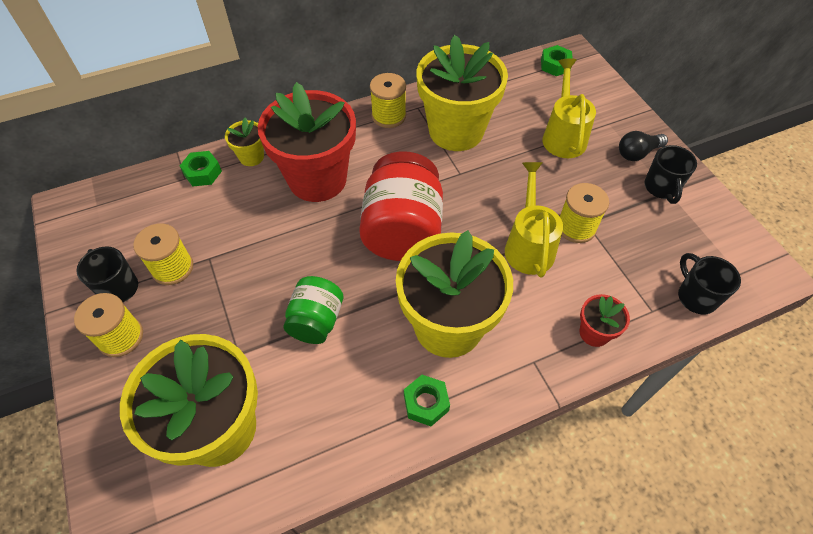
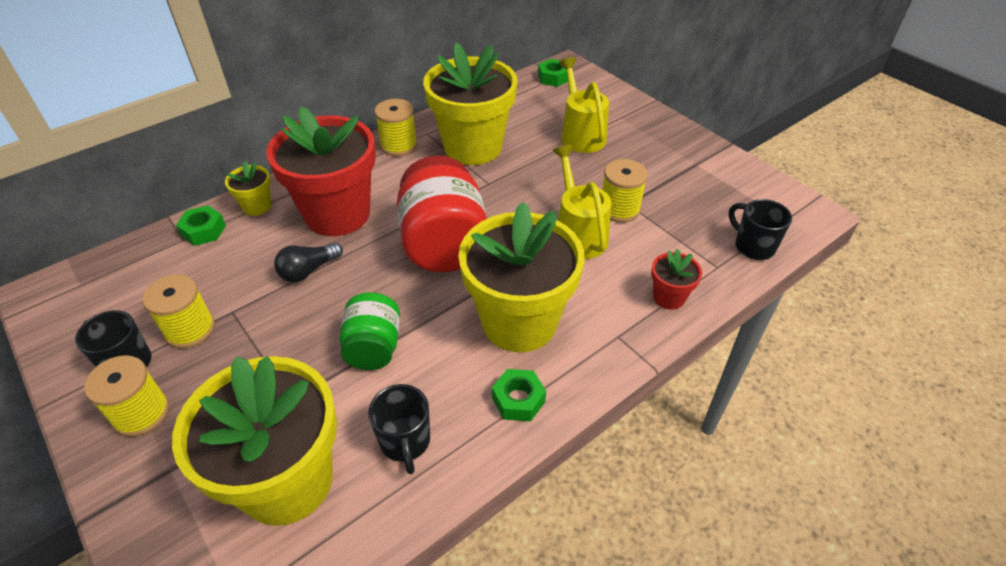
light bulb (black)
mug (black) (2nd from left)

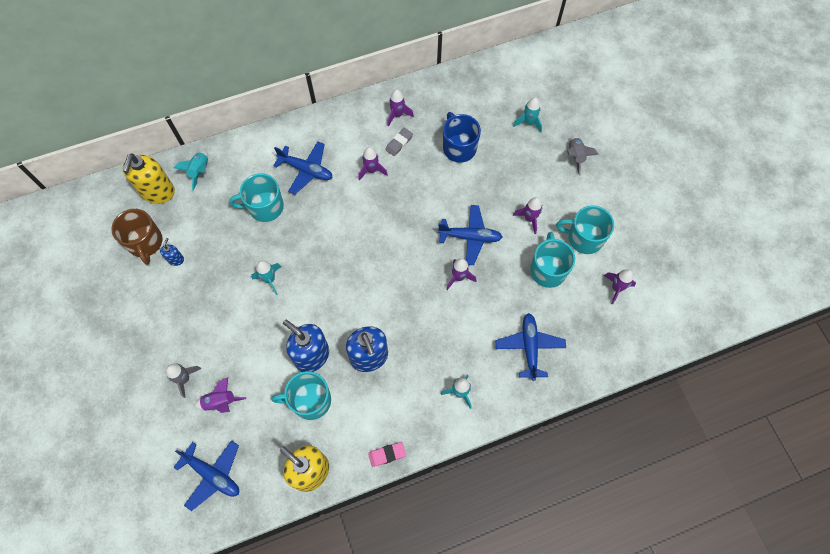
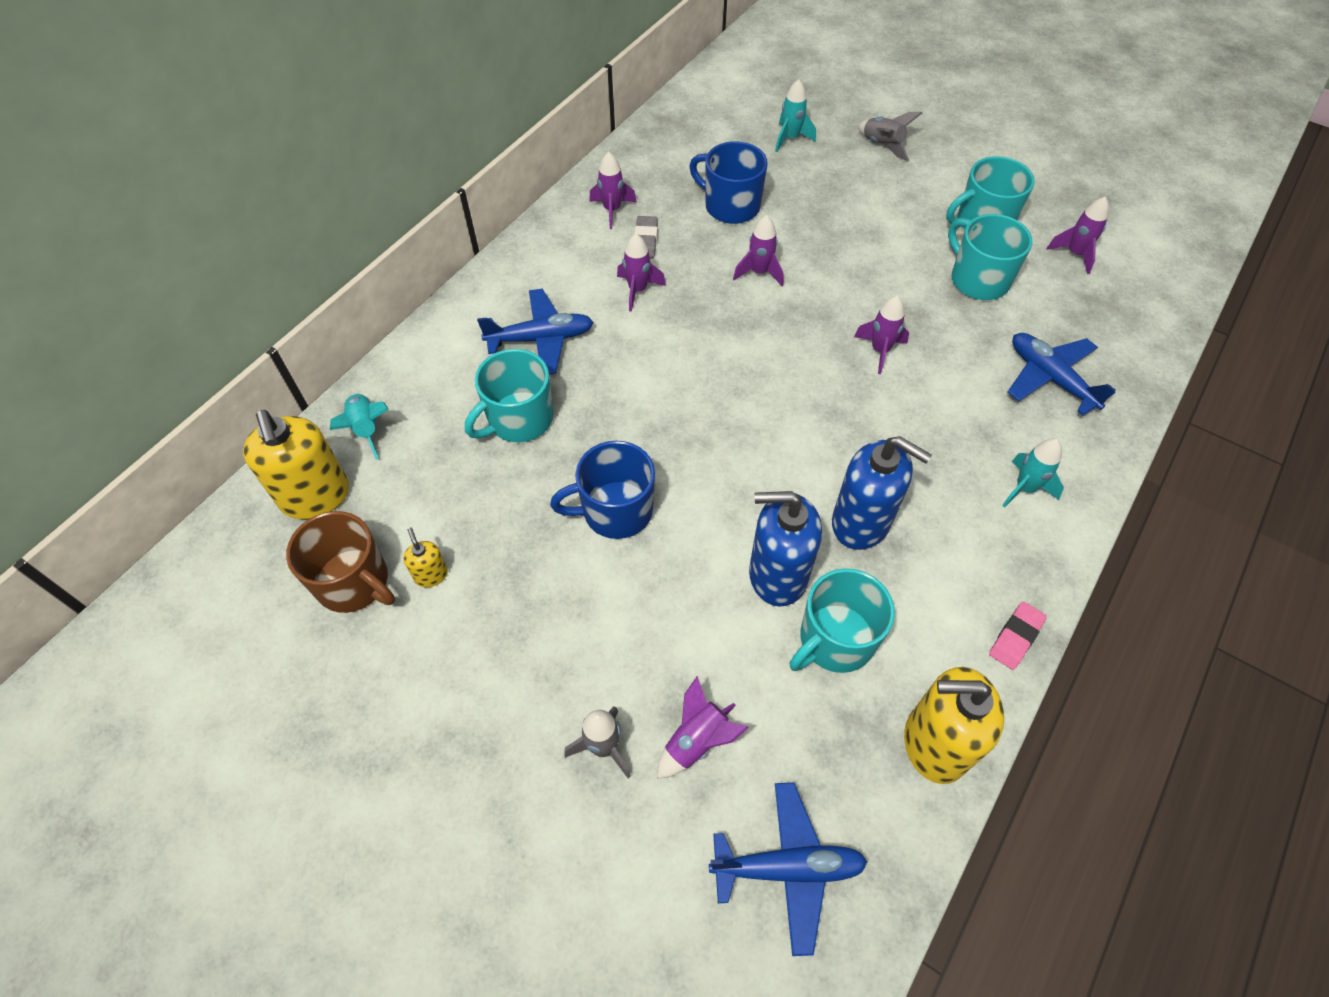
soap dispenser (yellow) (2nd from left)
mug (blue) (1st from left)
plane (blue) (3rd from left in the first image)
rocket (purple) (4th from left)

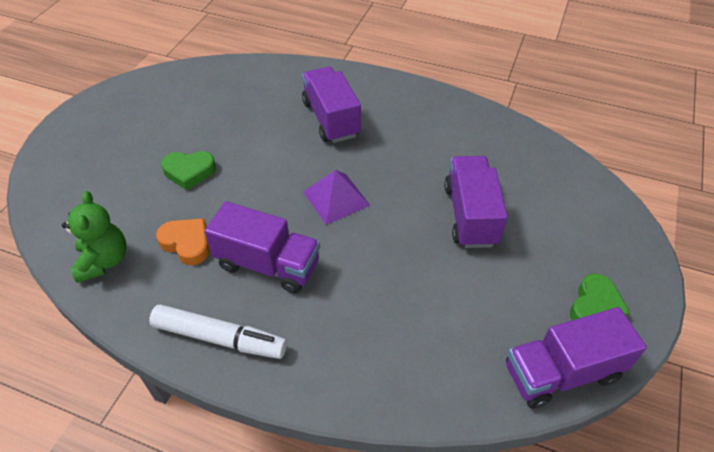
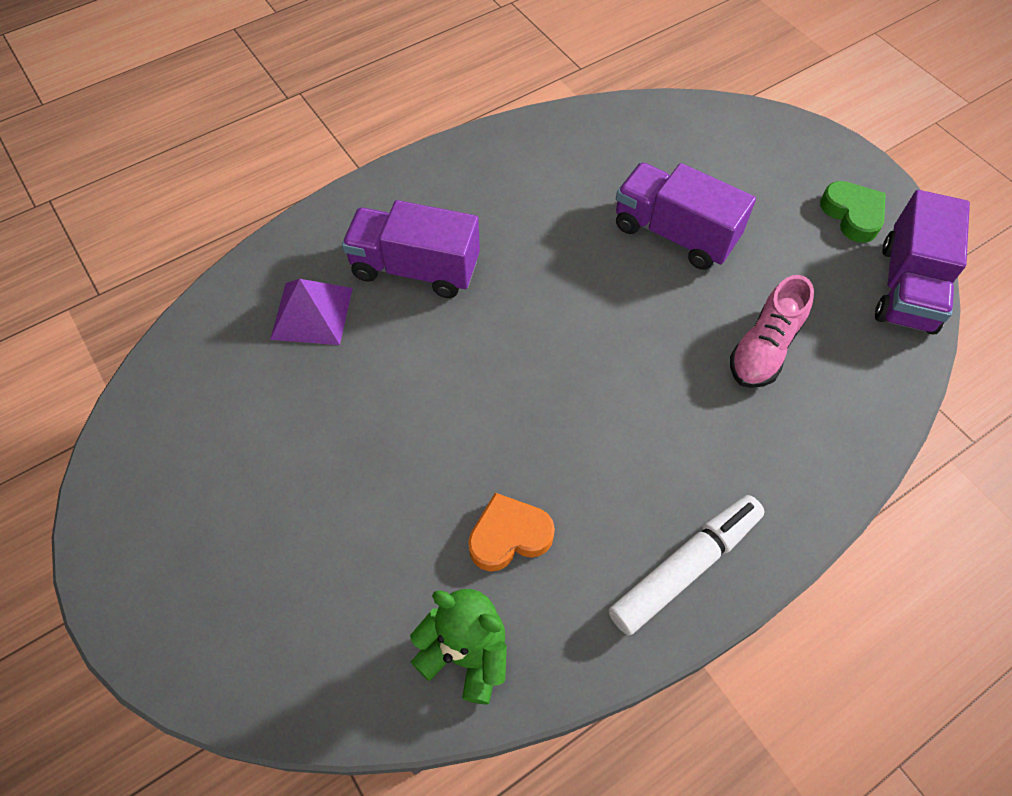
heart (green) (1st from left in the first image)
truck (purple) (1st from left in the first image)
pyramid (purple)
shoe (pink)

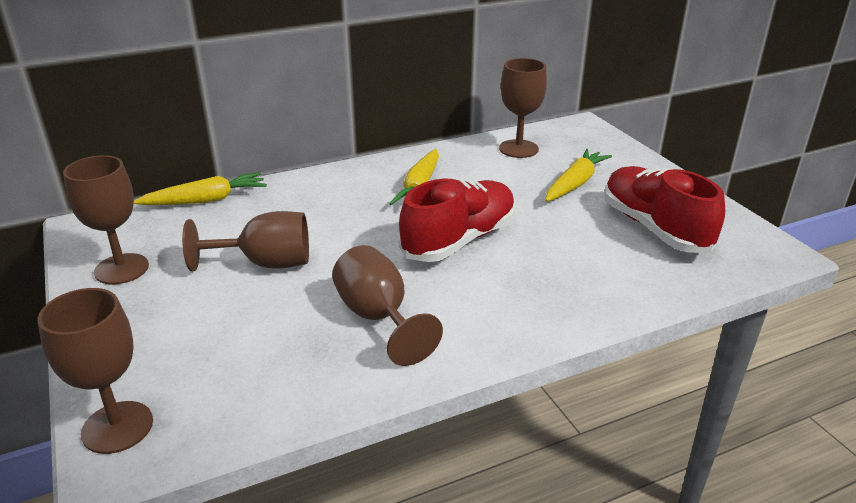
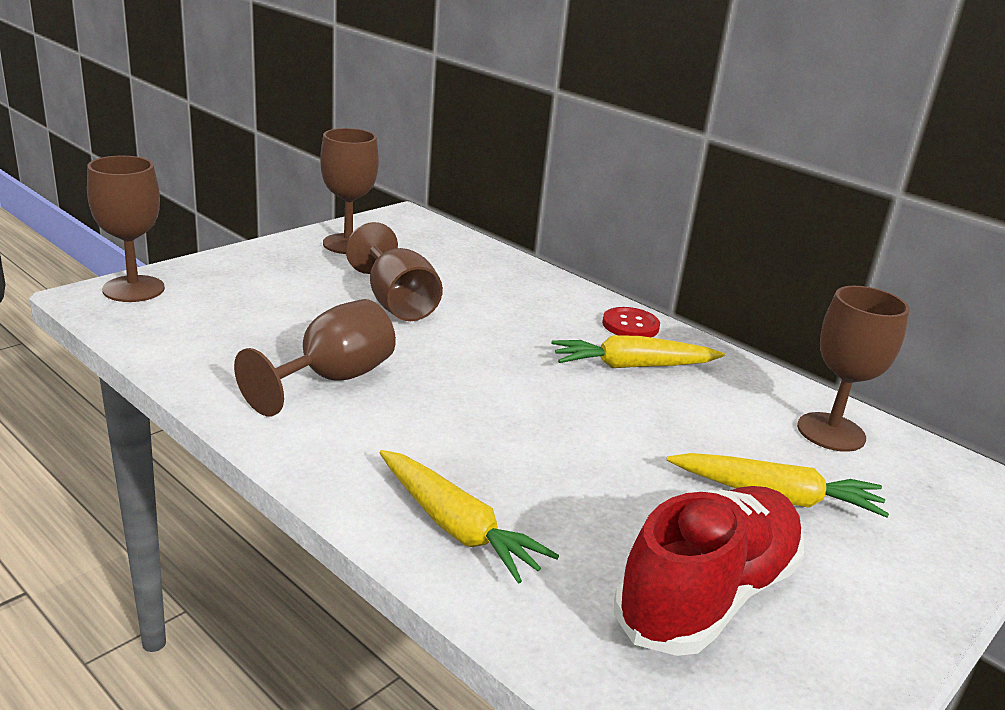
carrot (yellow) (1st from left)
shoe (red) (1st from left in the first image)
button (red)

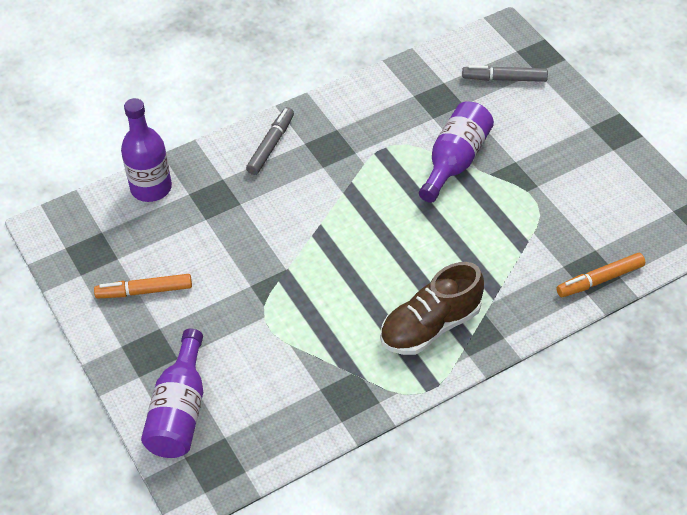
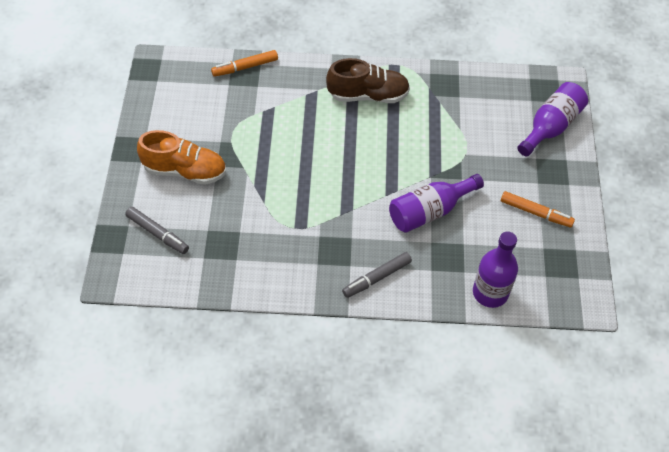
bottle (purple) (1st from left)
marker (orange) (1st from left)
shoe (orange)

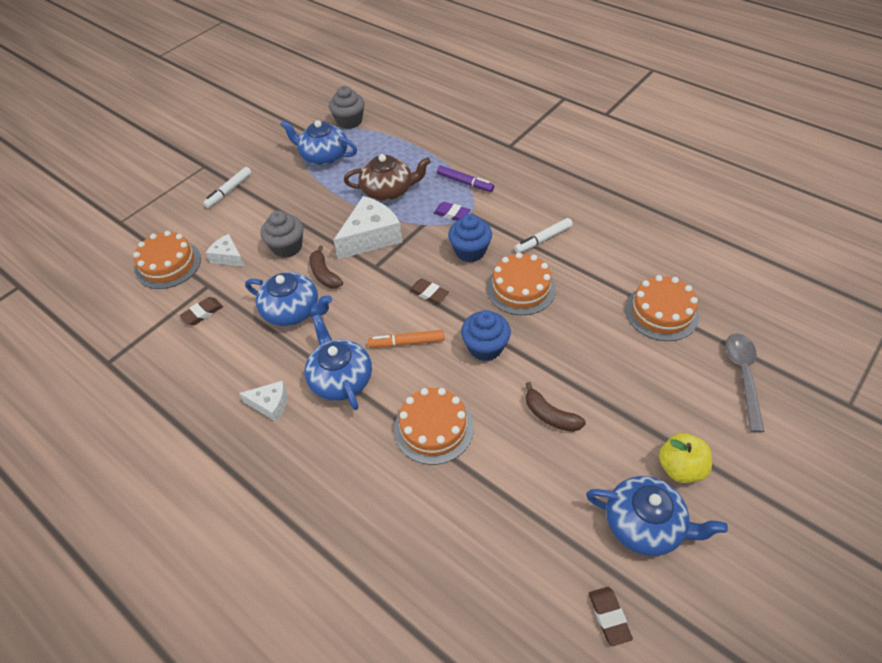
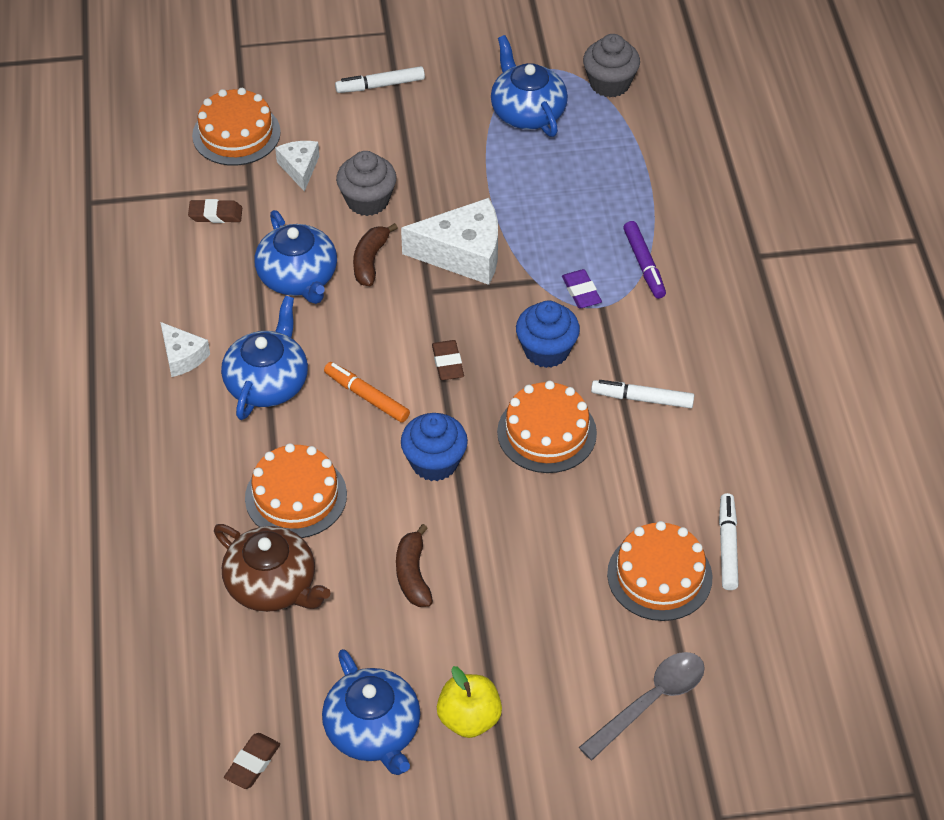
teapot (brown)
marker (white) (3rd from left)

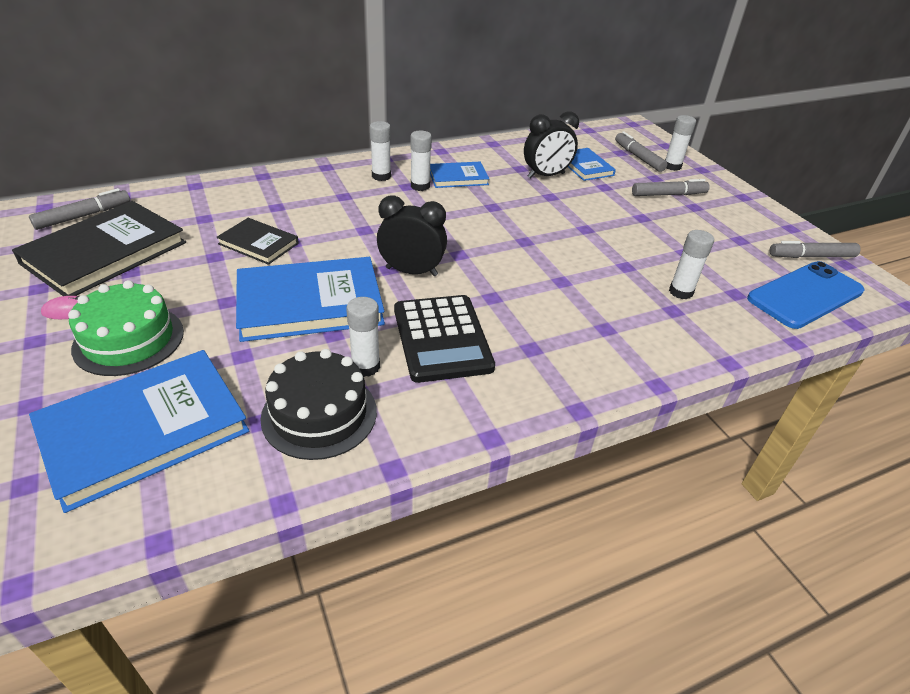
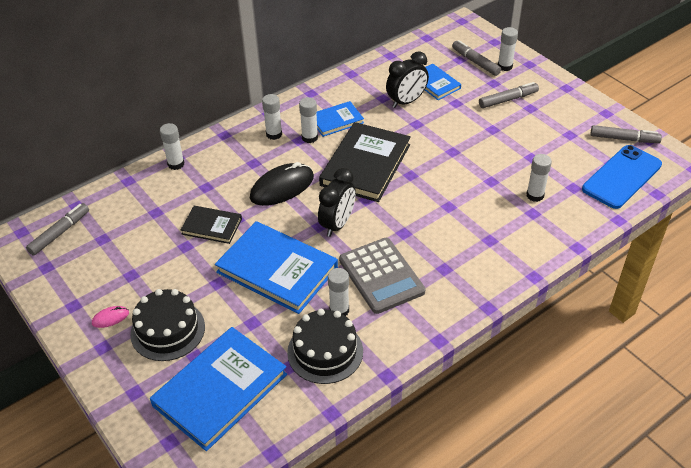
book (black) (2nd from left)
cake (black) (1st from left)
book (blue) (2nd from left)
clock (black) (1st from left)
calculator (grey)
marker (grey) (4th from left)
glue stick (white) (1st from left)
mouse (black)

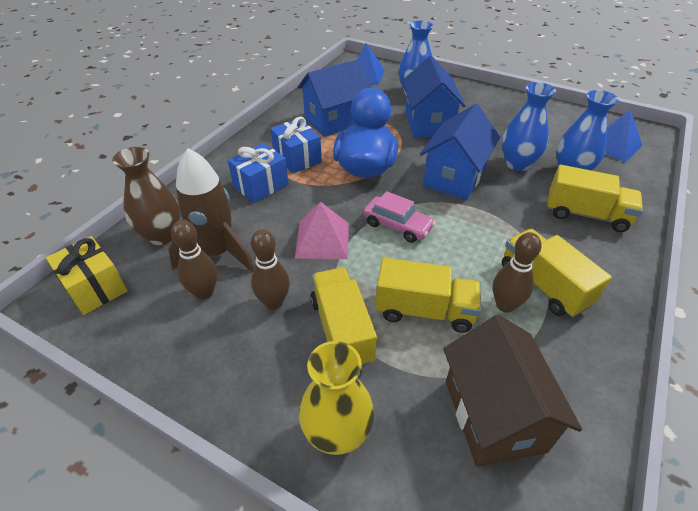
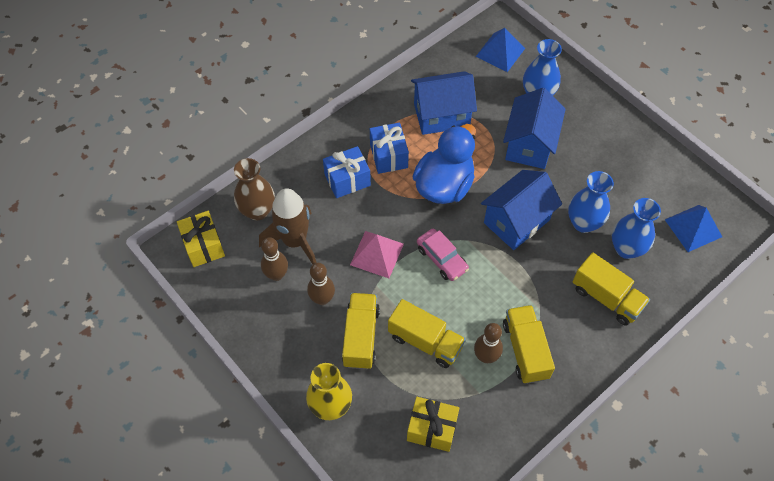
gift (yellow) (2nd from left)

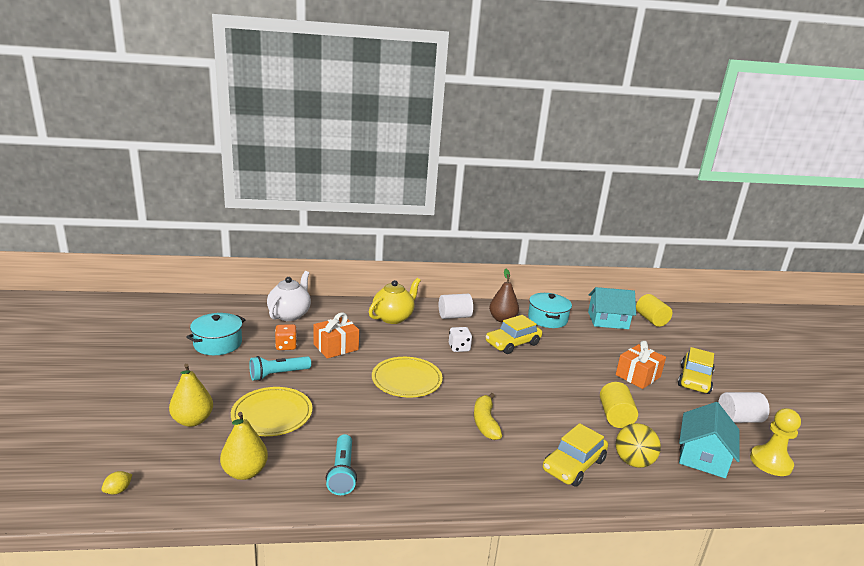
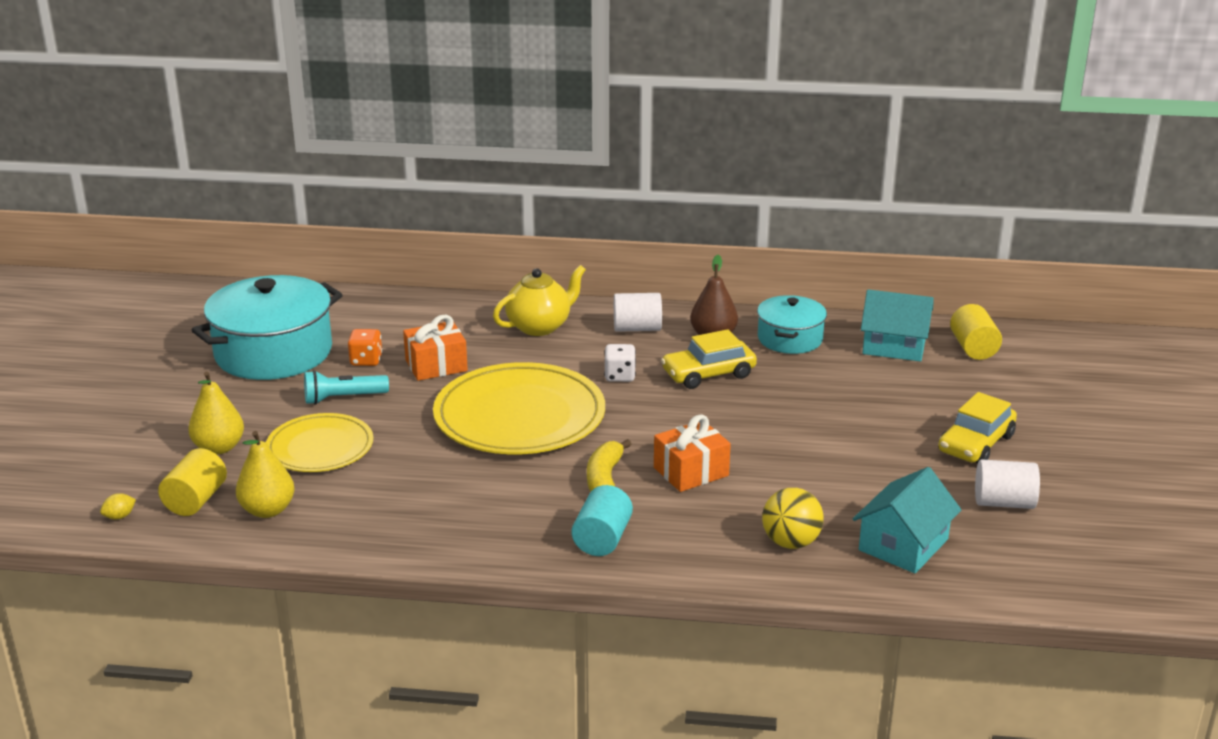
pot (turquoise) (1st from left)
teapot (white)
flashlight (turquoise) (2nd from left in the first image)
plate (yellow) (2nd from left)
car (yellow) (2nd from left in the first image)
cylinder (yellow) (1st from left)
gift (orange) (2nd from left)
pawn (yellow)
cylinder (turquoise)

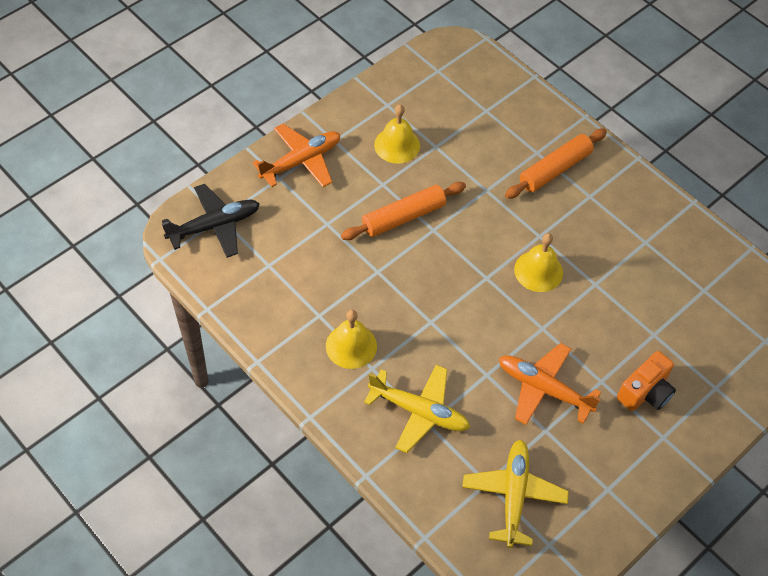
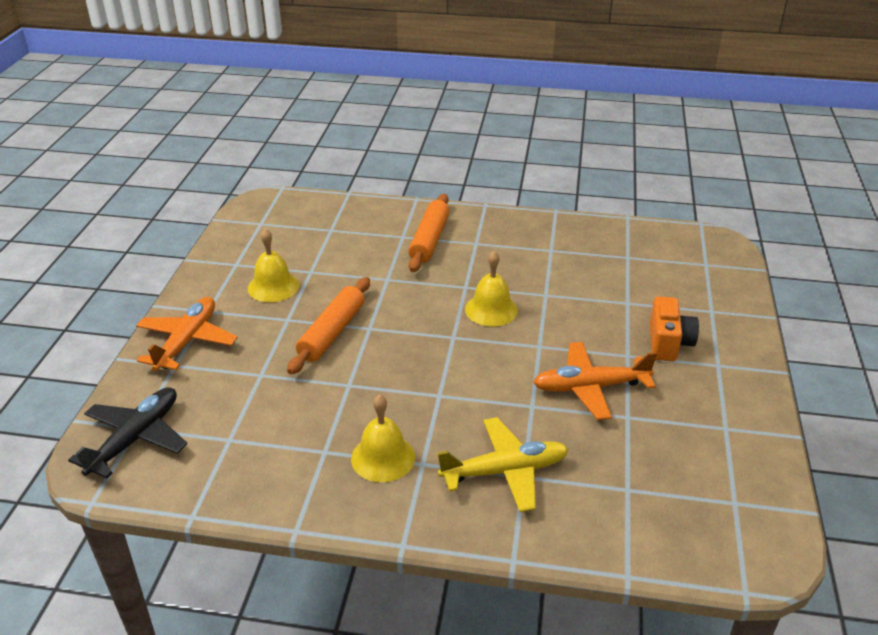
plane (yellow) (2nd from left in the first image)

